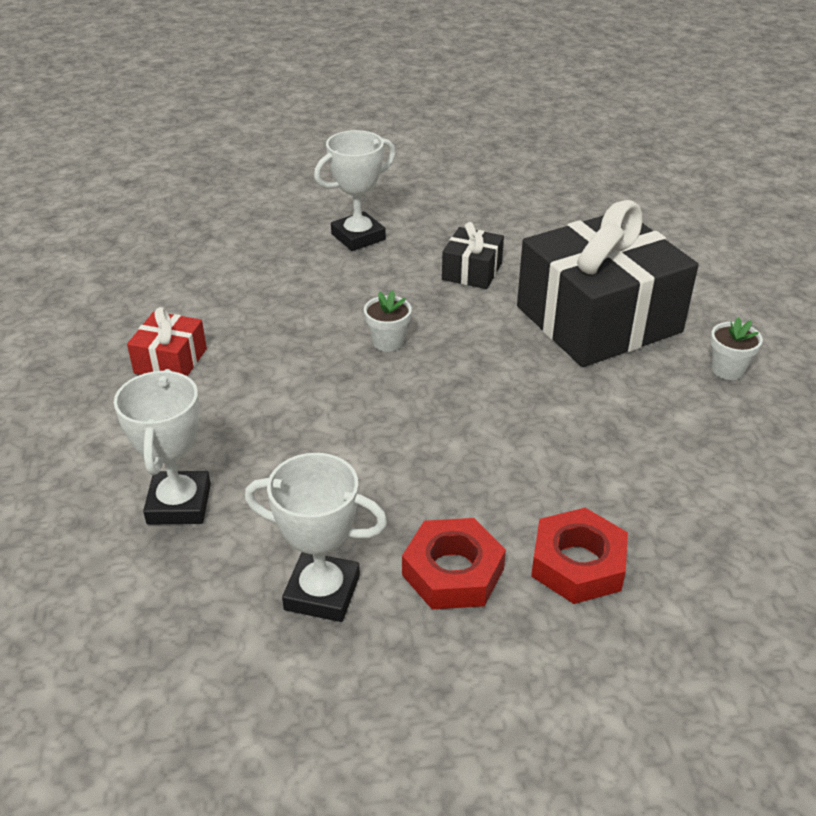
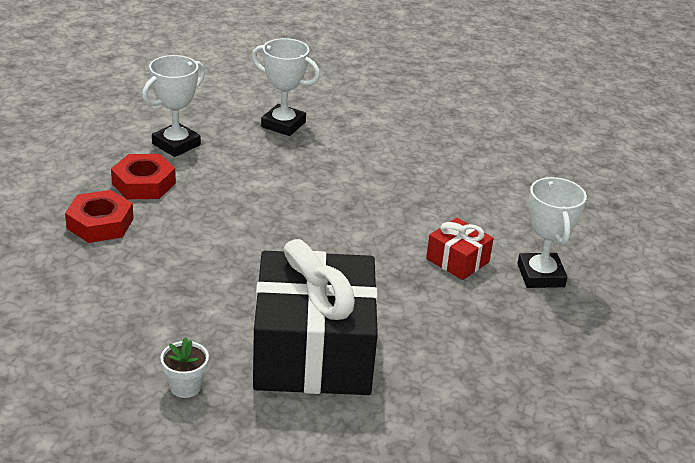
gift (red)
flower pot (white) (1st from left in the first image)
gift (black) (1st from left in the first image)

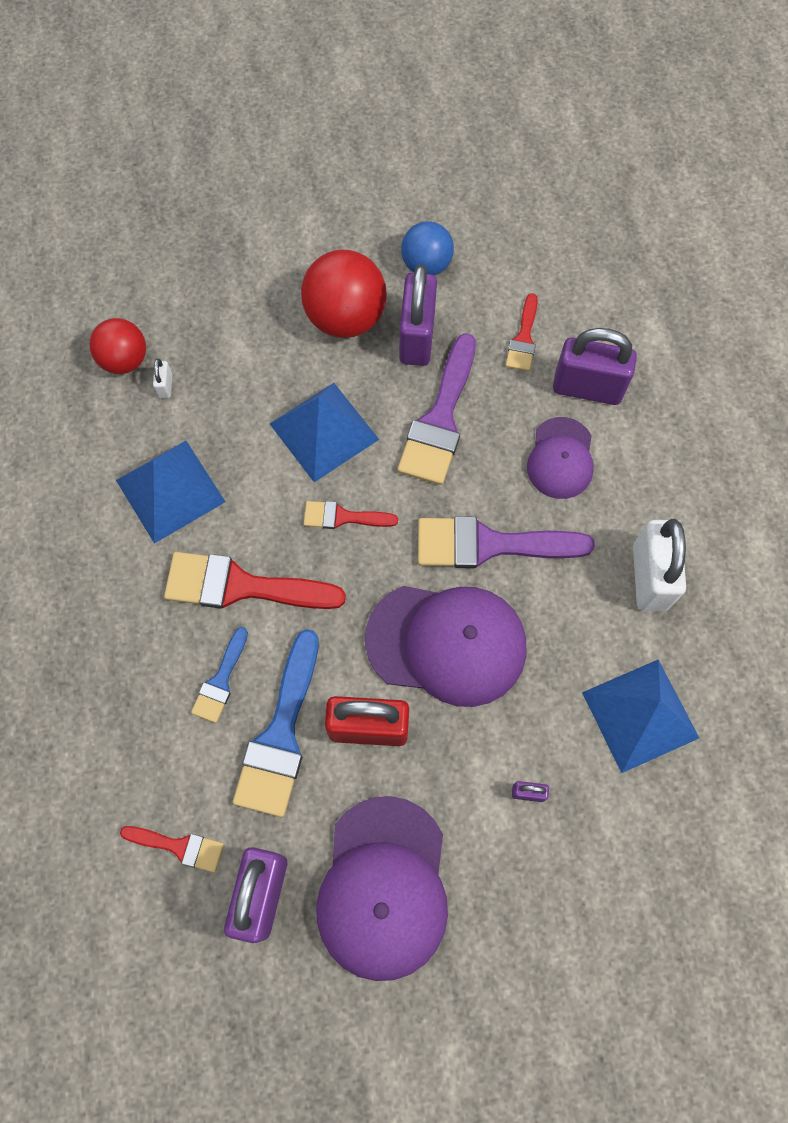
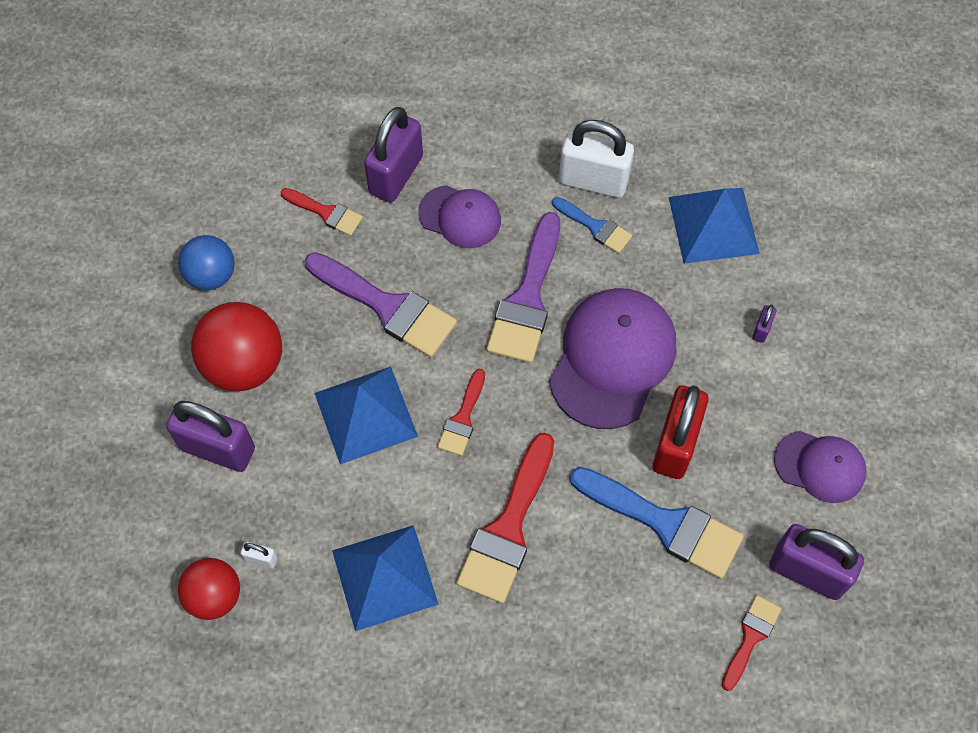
brush (blue) (1st from left)
cap (purple) (3rd from left)
padlock (purple) (1st from left)

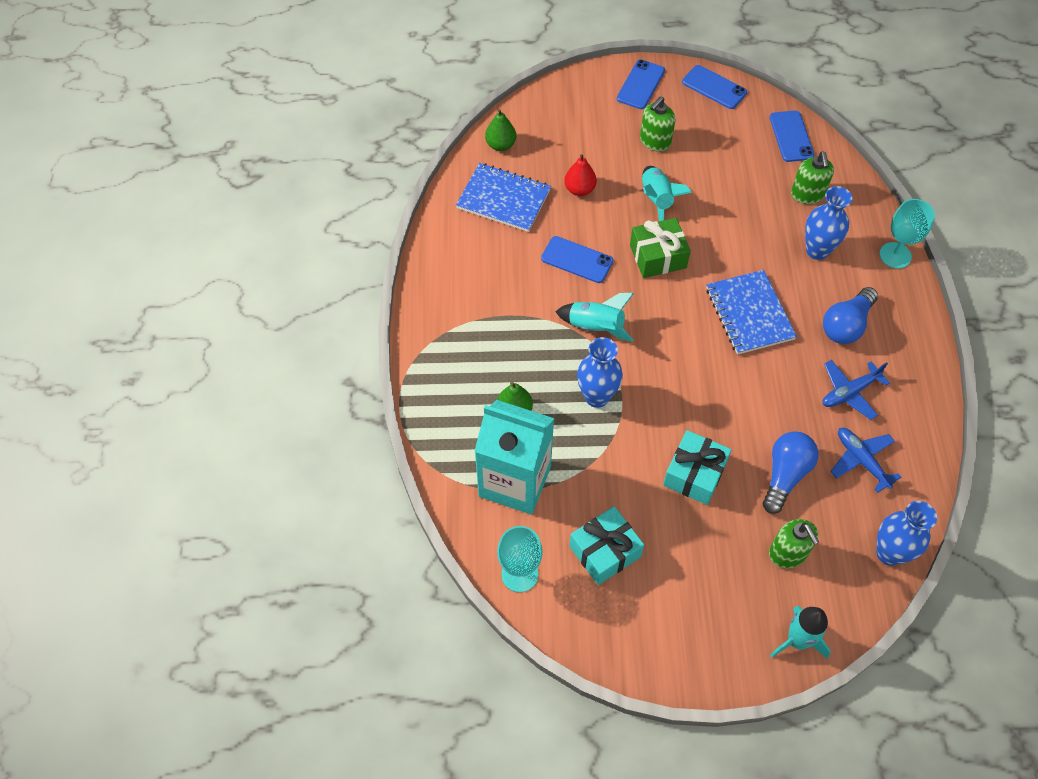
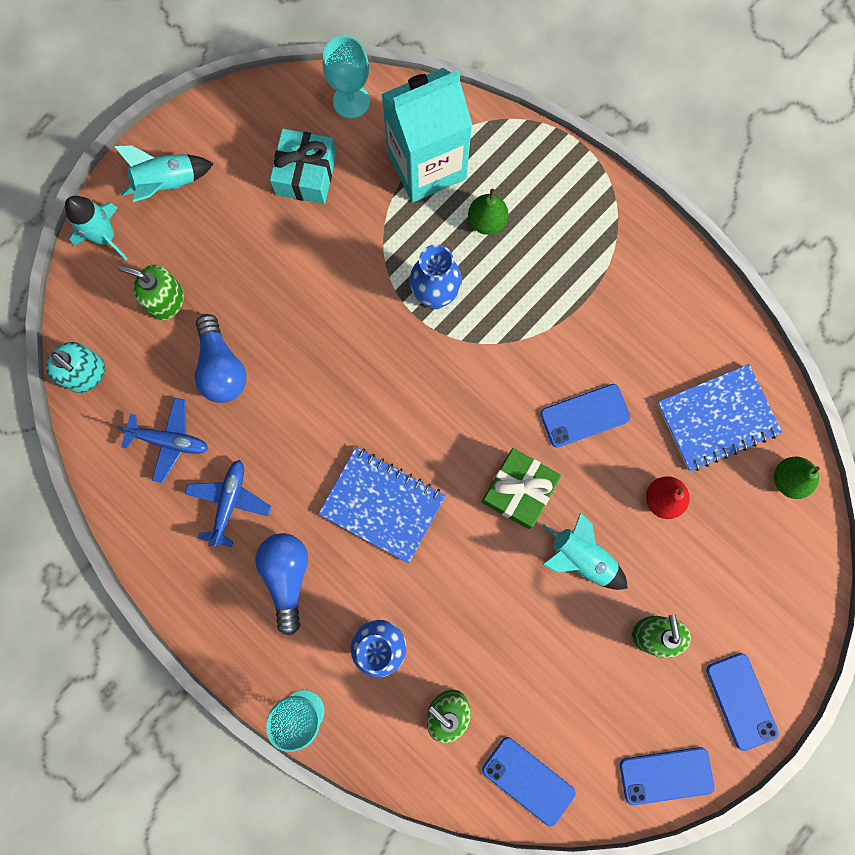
rocket (turquoise) (2nd from left)
gift (turquoise) (2nd from left in the first image)
soap dispenser (turquoise)

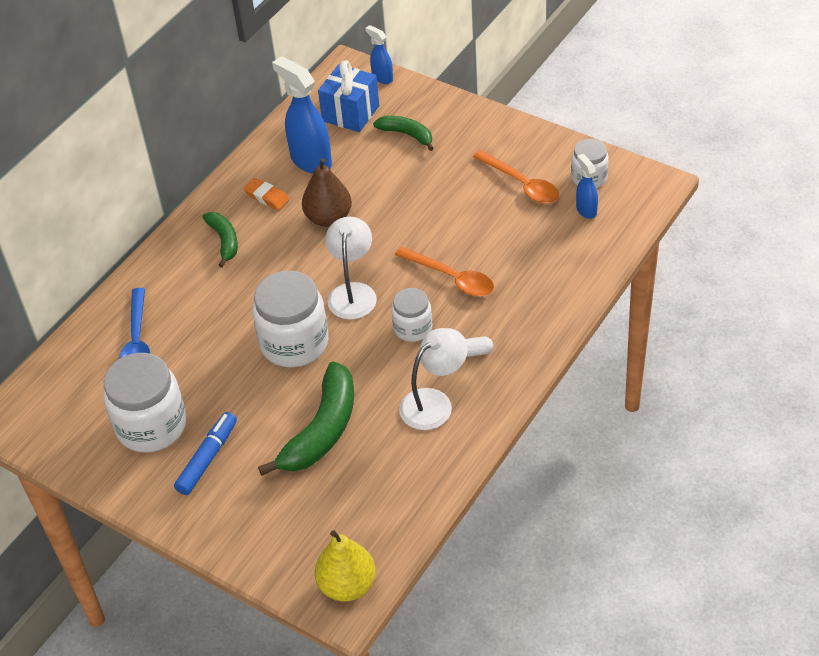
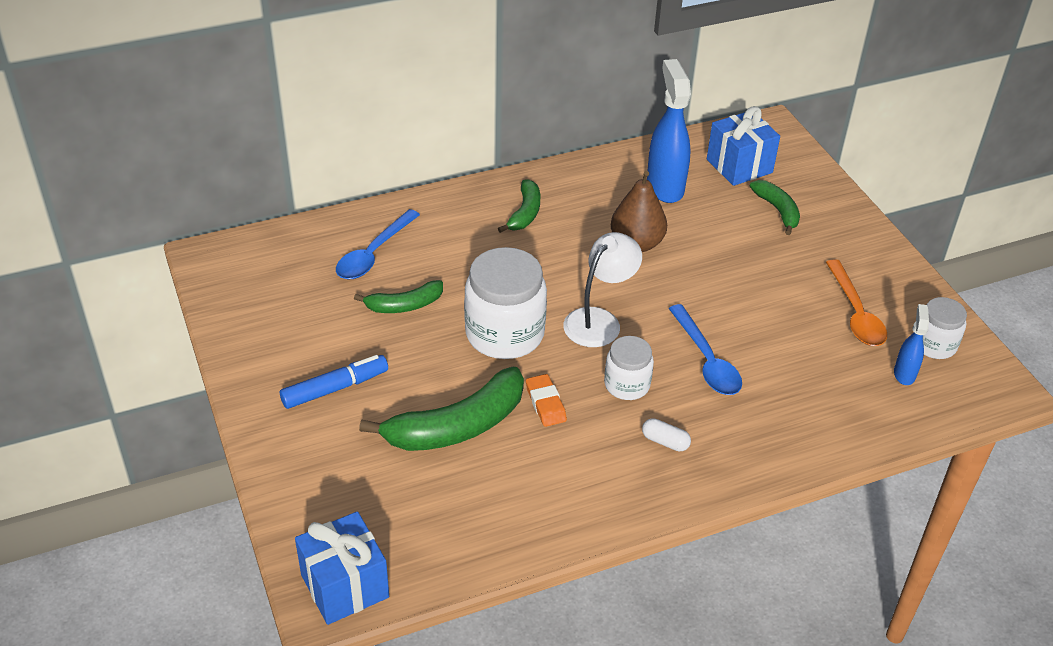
jar (white) (1st from left in the first image)
eraser (orange)
gift (blue) (1st from left)
spray bottle (blue) (2nd from left in the first image)
spoon (blue) (2nd from left)
lamp (white) (2nd from left in the first image)
banana (green) (1st from left)

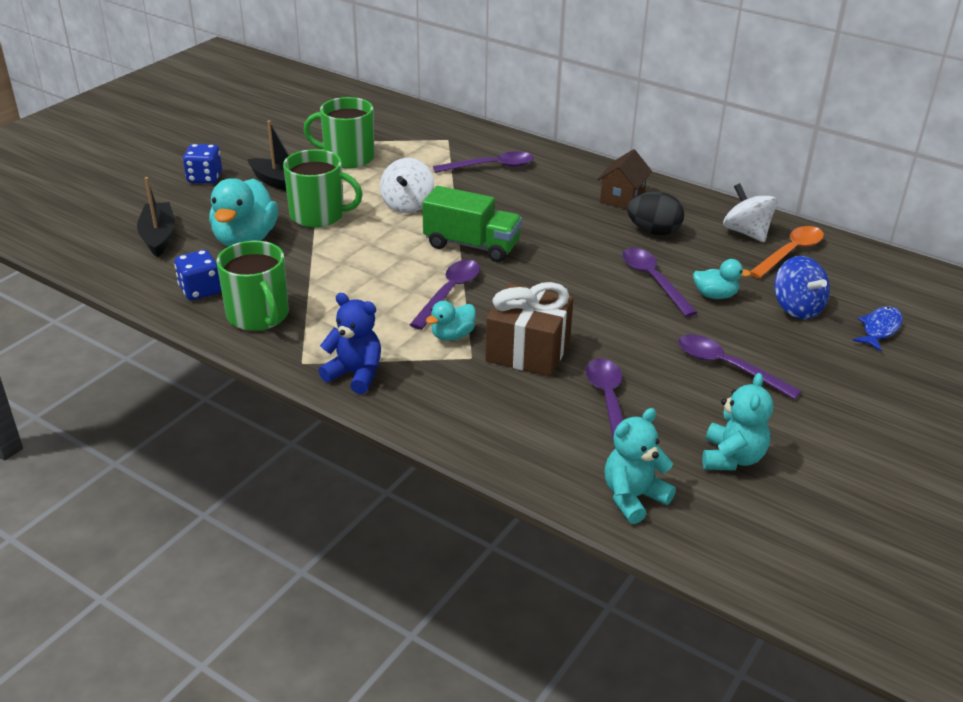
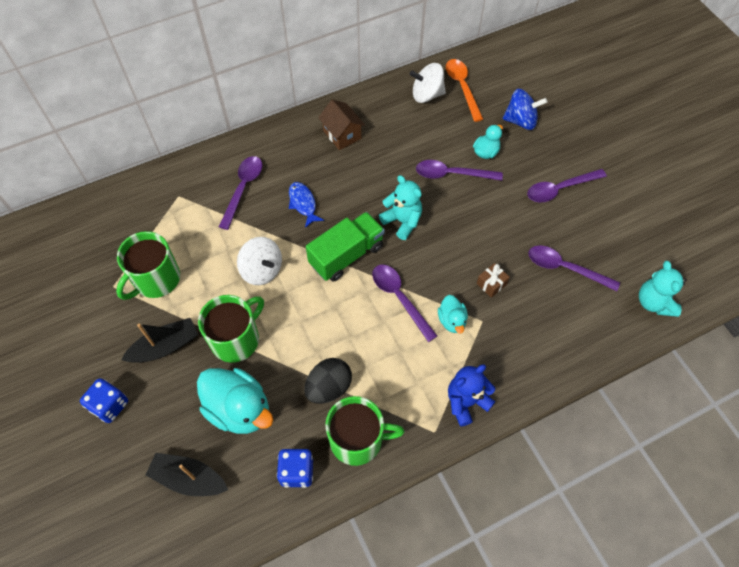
gift (brown)
egg (black)
teddy bear (turquoise) (1st from left)
fish (blue)

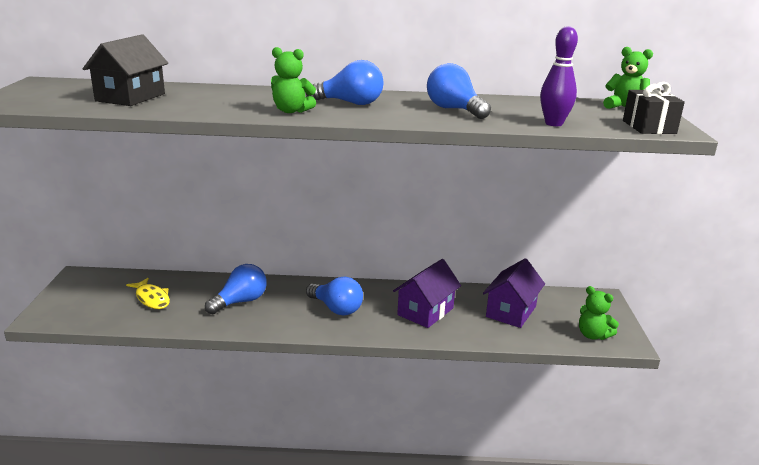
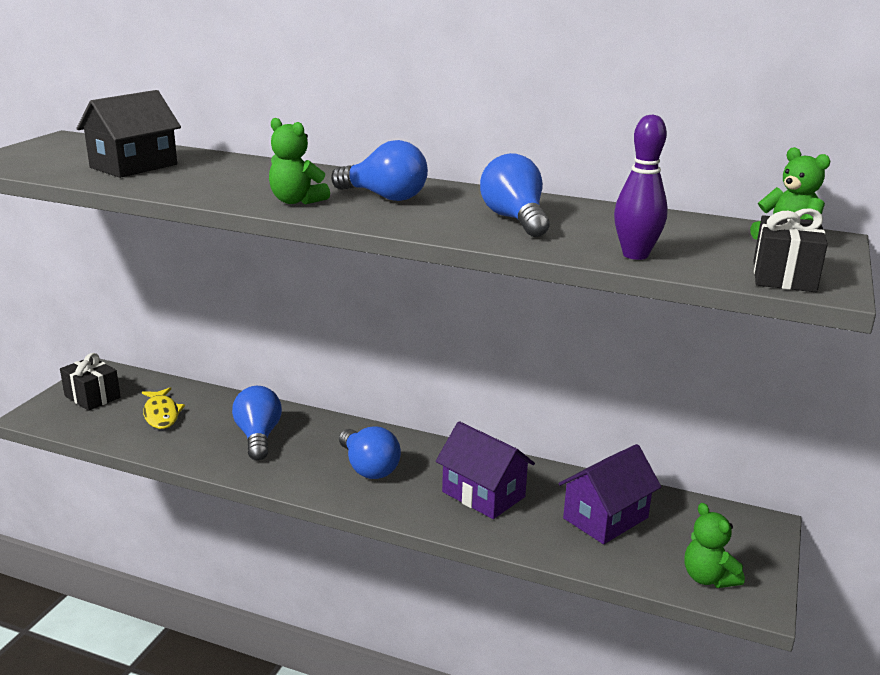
light bulb (blue) (1st from left)
house (purple) (1st from left)
gift (black) (1st from left)

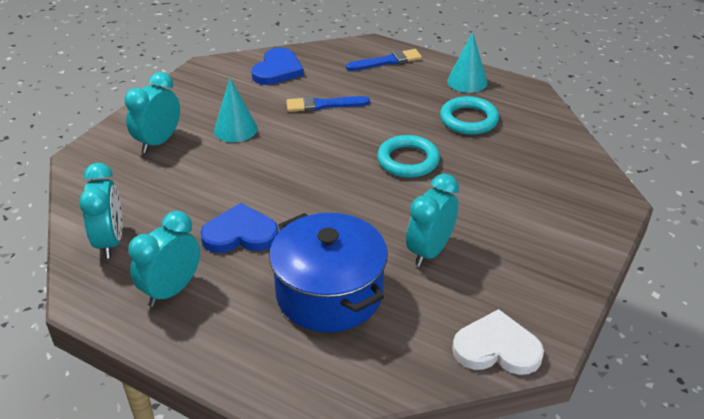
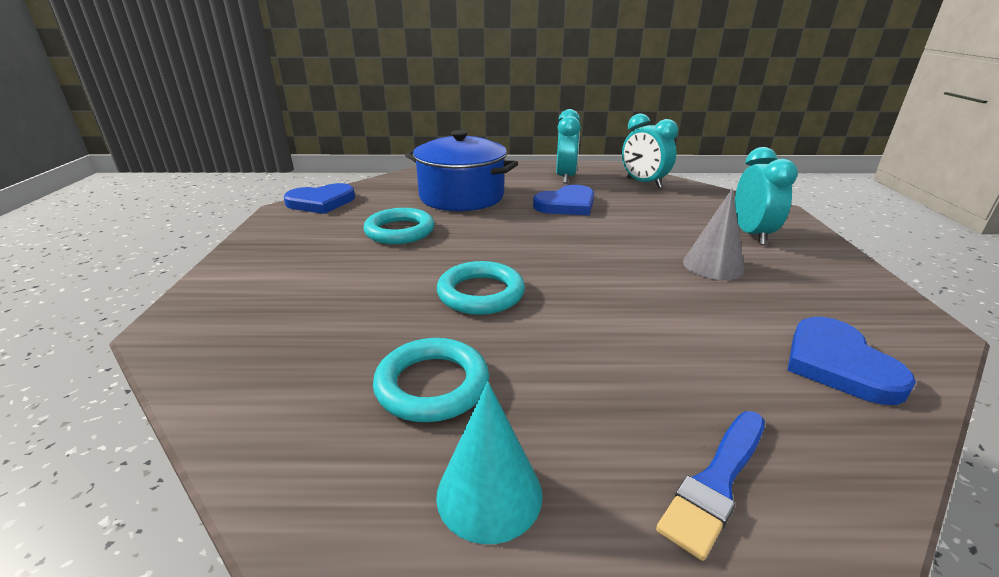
cone (grey)
brush (blue) (1st from left in the first image)
ring (turquoise) (1st from left)
heart (blue) (1st from left)

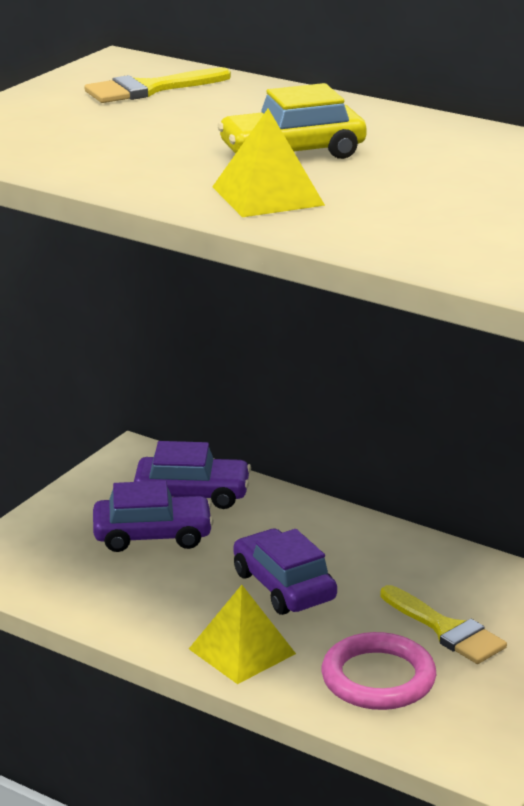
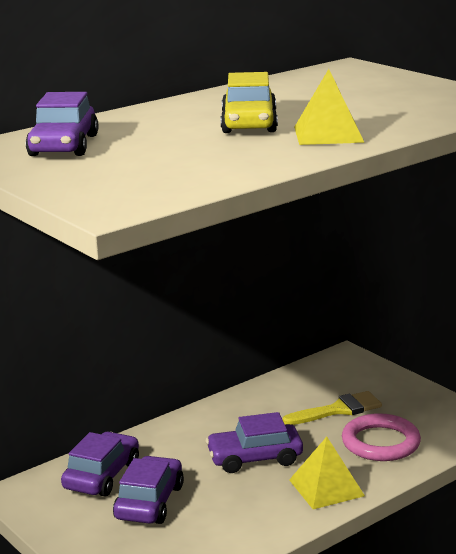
car (purple) (1st from left)

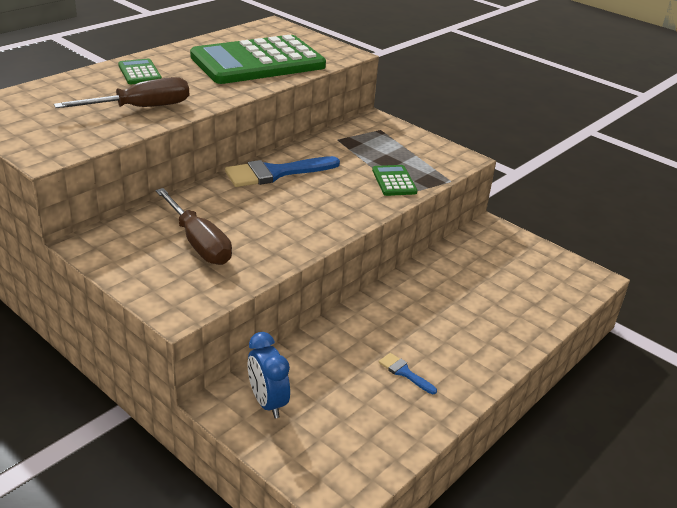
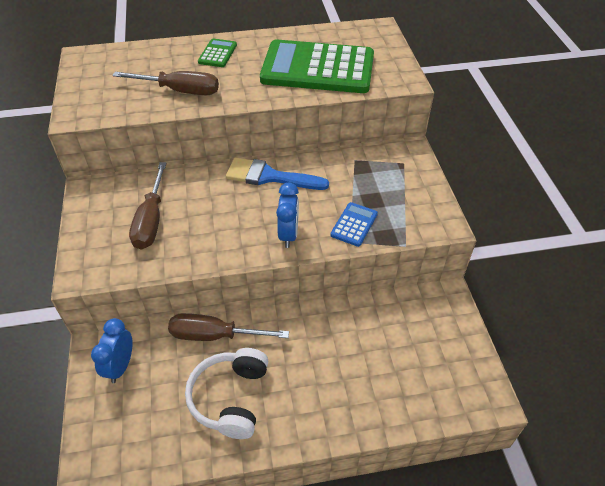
calculator (blue)
headphones (white)
screwdriver (brown) (3rd from left)
clock (blue) (2nd from left)

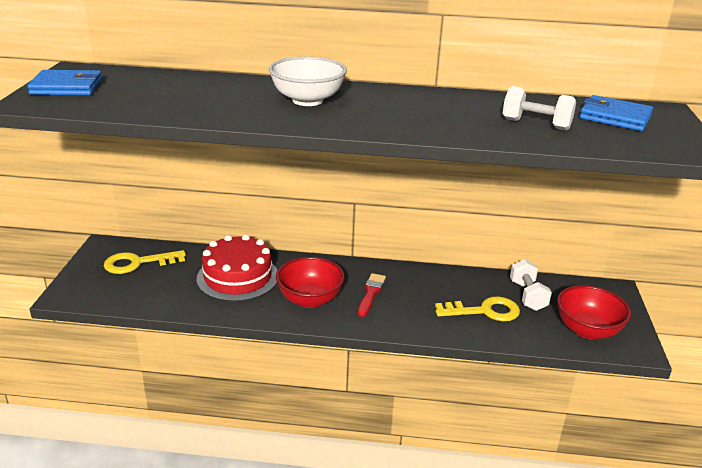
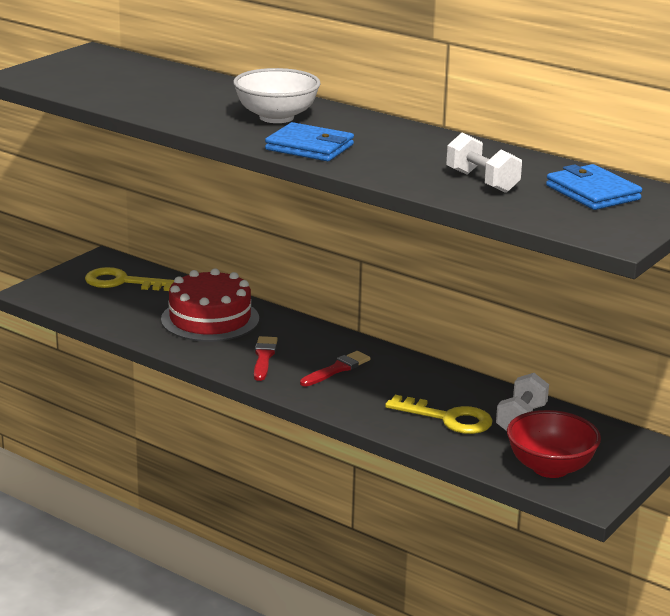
wallet (blue) (1st from left)
brush (red) (1st from left)

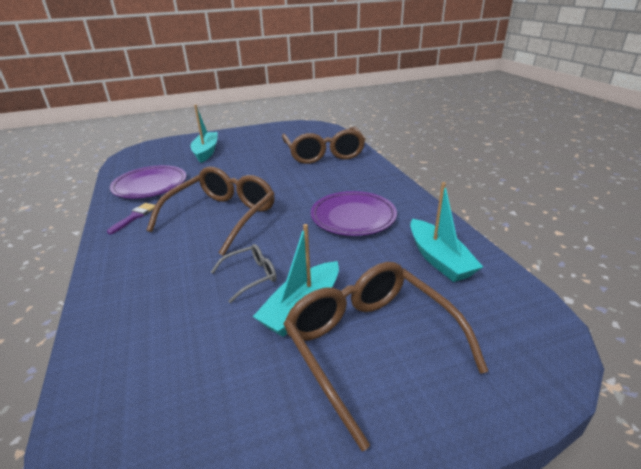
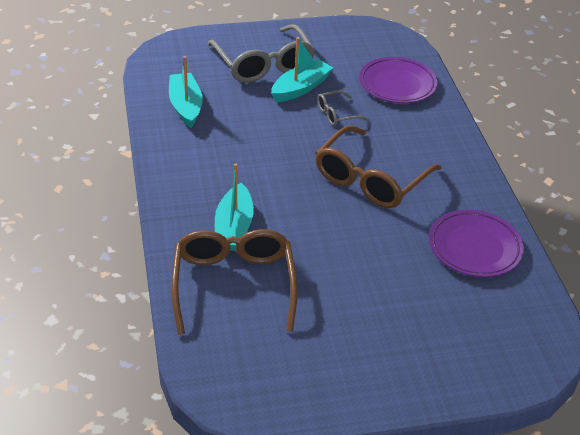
brush (purple)
boat (turquoise) (2nd from left)
glasses (grey) (1st from left)
plate (purple) (1st from left)

